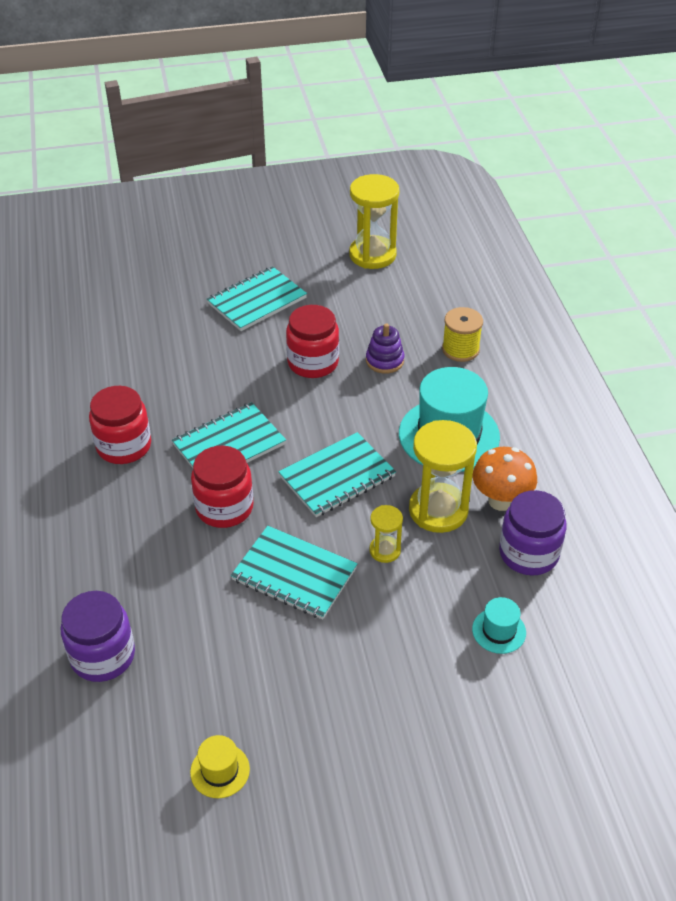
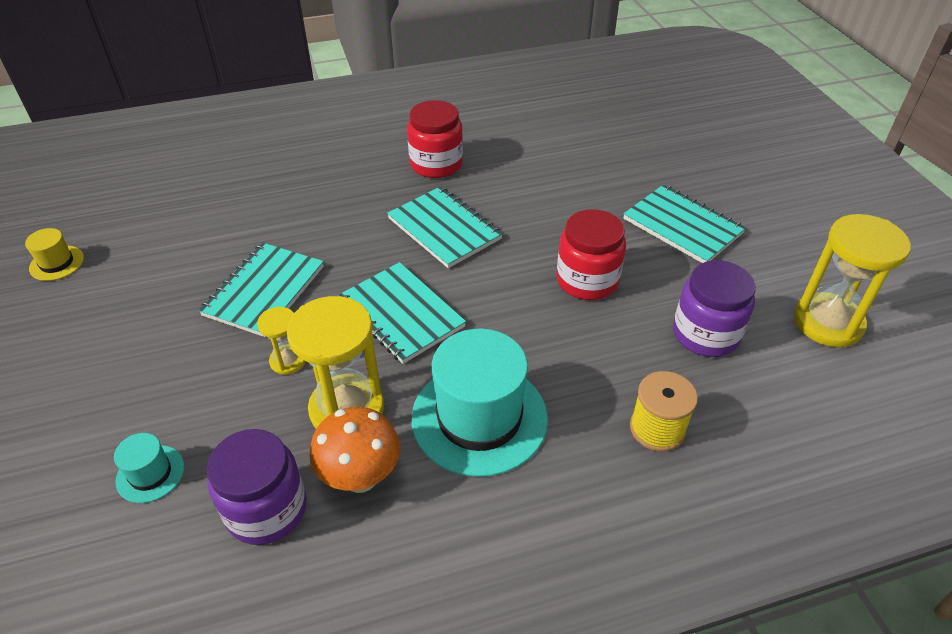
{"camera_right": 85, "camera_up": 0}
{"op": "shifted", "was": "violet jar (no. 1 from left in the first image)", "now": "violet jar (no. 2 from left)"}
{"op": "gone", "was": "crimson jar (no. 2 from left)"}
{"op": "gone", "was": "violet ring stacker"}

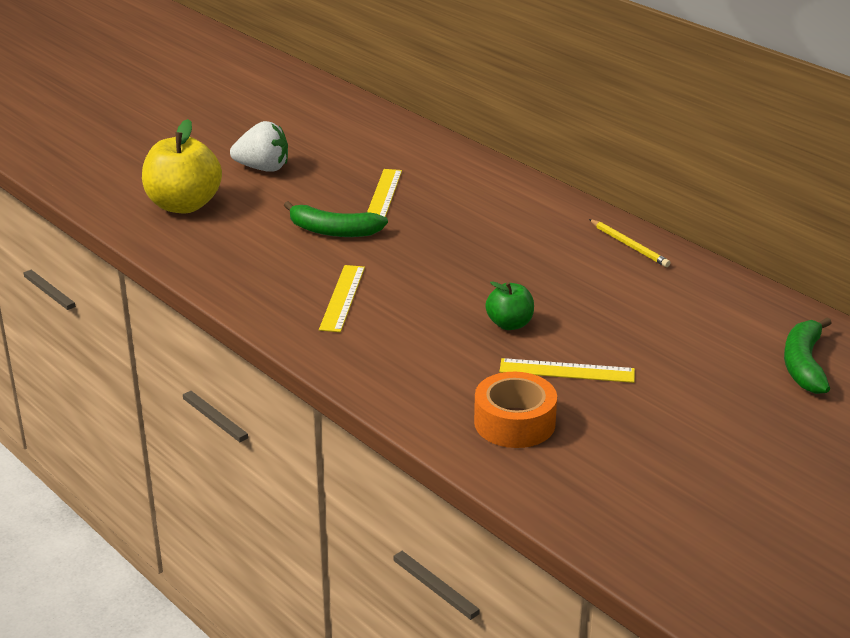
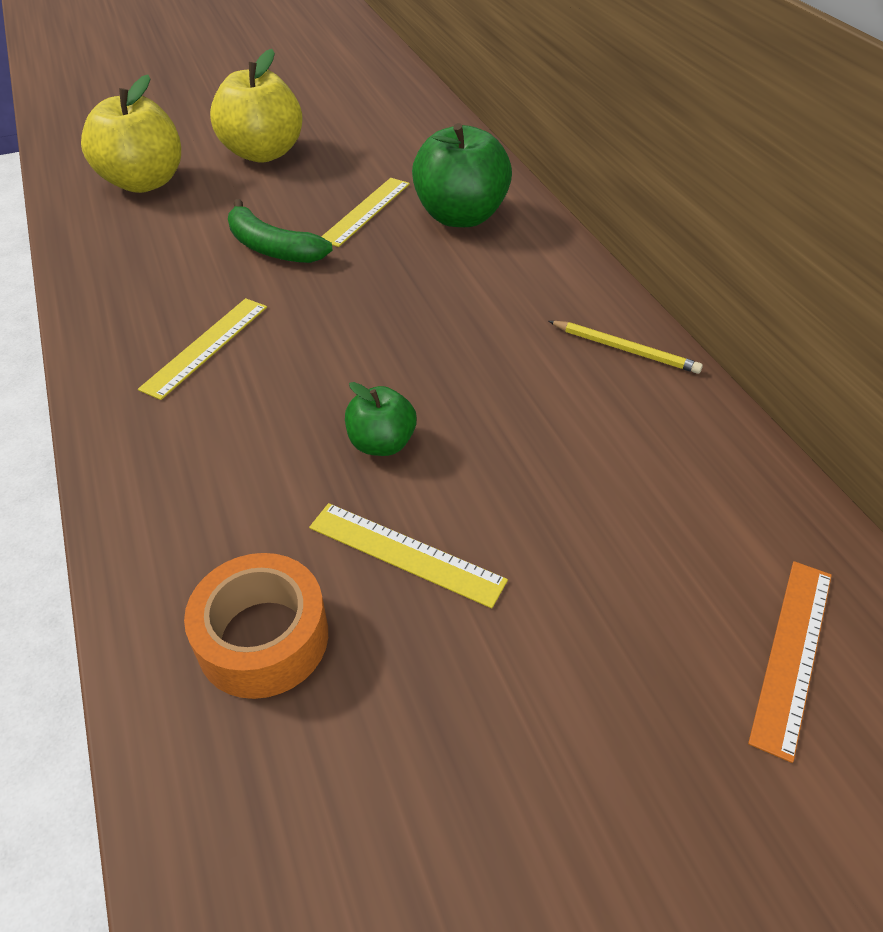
{"camera_right": 20, "camera_up": 15}
{"op": "swapped", "was": "white berry", "now": "yellow apple fruit (no. 2 from left)"}
{"op": "rotated", "was": "yellow pencil", "clockwise": -45}
{"op": "swapped", "was": "leaf-green toy banana (no. 2 from left)", "now": "orange measuring stick"}
{"op": "new", "now": "leaf-green apple fruit (no. 2 from left)"}

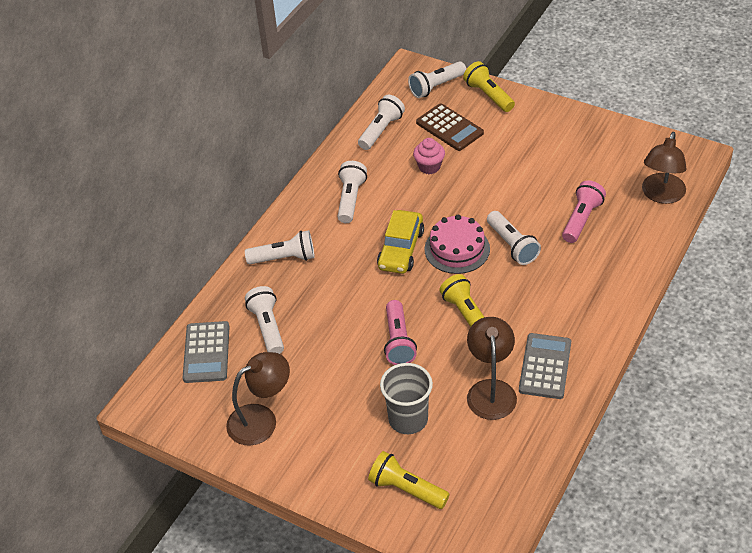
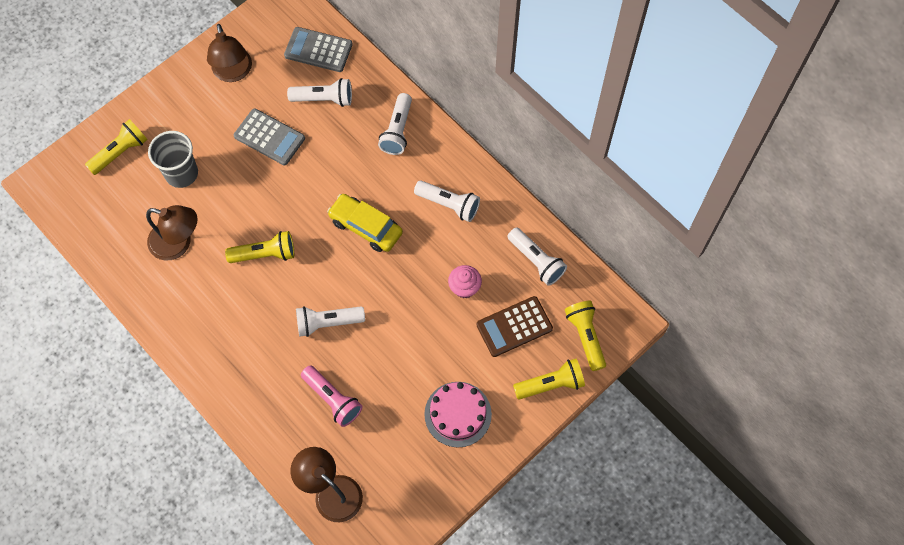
{"camera_right": 105, "camera_up": 20}
{"op": "gone", "was": "pink torch (no. 1 from left)"}
{"op": "repainted", "was": "white torch (no. 5 from left)", "now": "yellow torch (no. 4 from left)"}
{"op": "shifted", "was": "pink gateau"}
{"op": "shifted", "was": "grey adding machine (no. 2 from left in the first image)", "now": "grey adding machine (no. 1 from left)"}

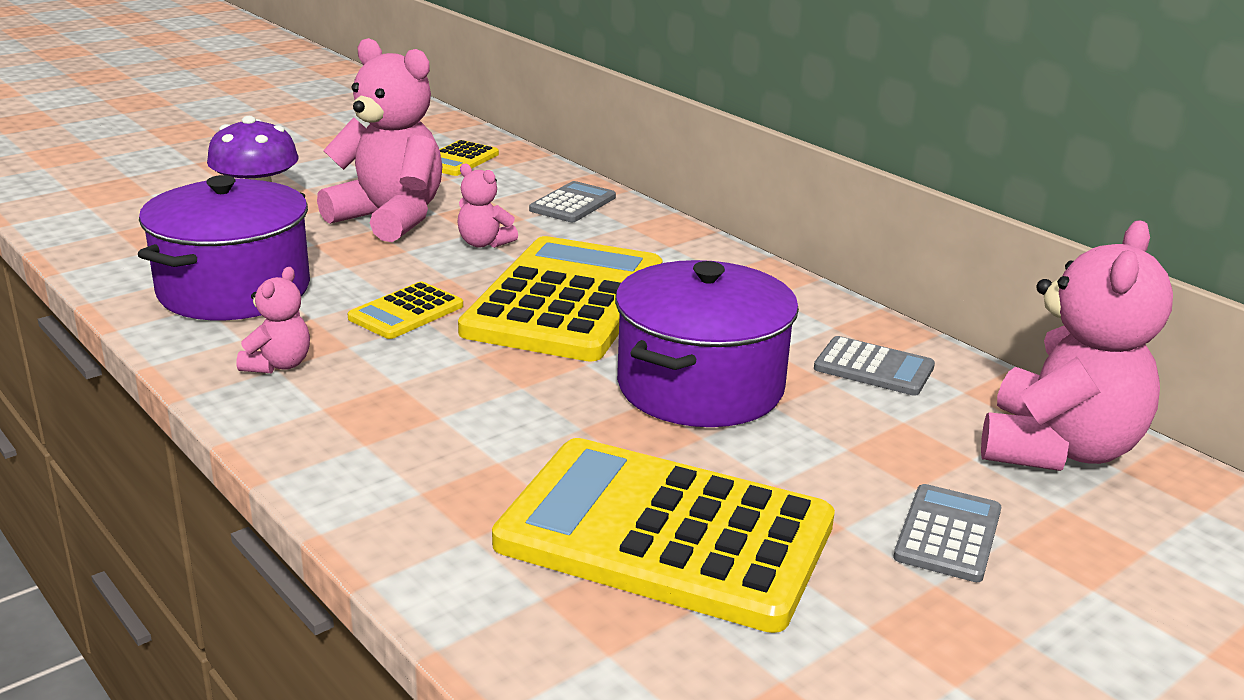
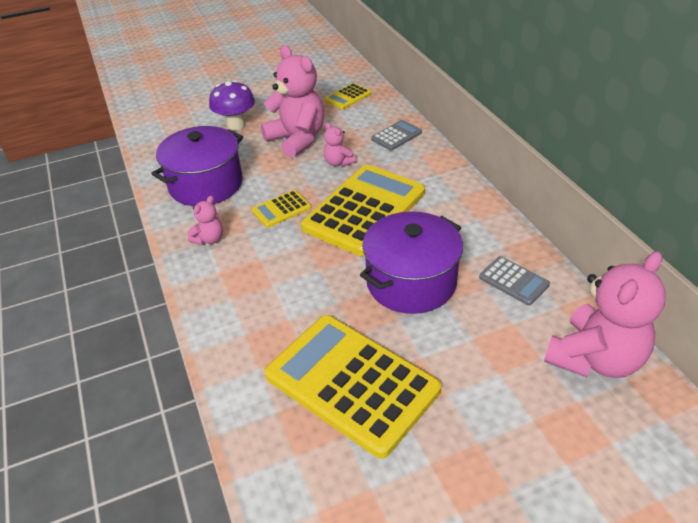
{"camera_right": 20, "camera_up": 15}
{"op": "gone", "was": "grey adding machine (no. 3 from left)"}

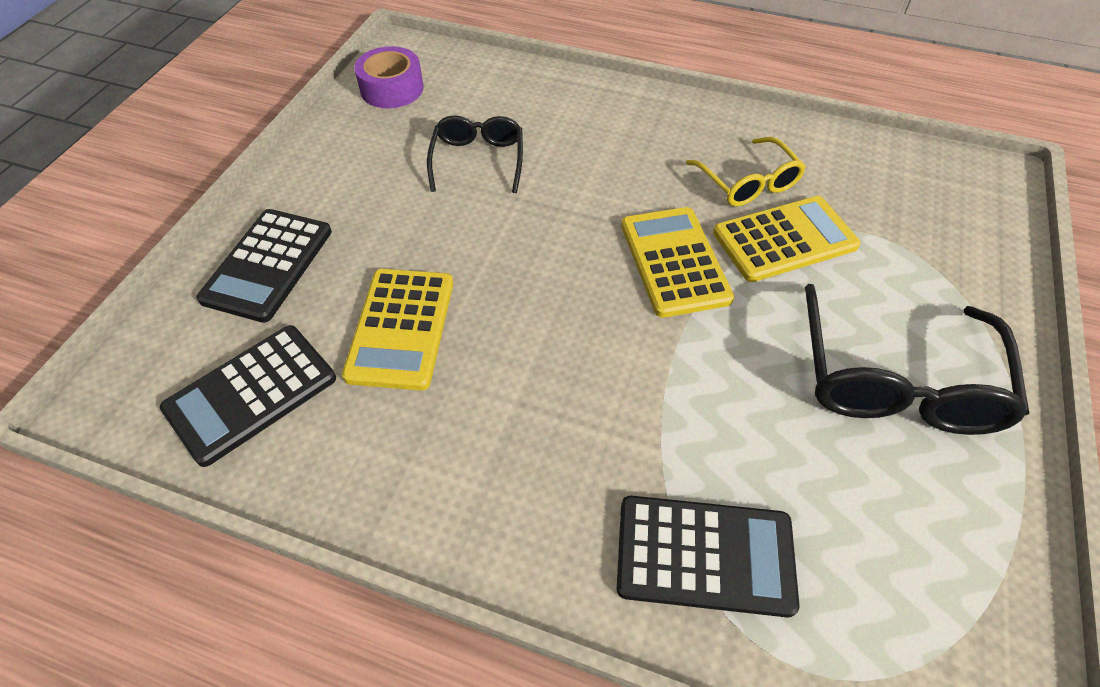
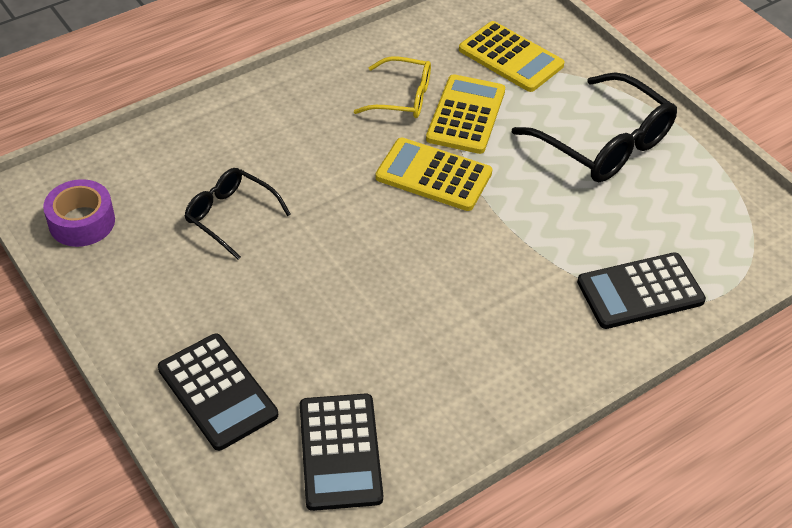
{"camera_right": -55, "camera_up": -5}
{"op": "shifted", "was": "yellow adding machine (no. 1 from left in the first image)", "now": "yellow adding machine (no. 3 from left)"}
{"op": "rotated", "was": "jet-black adding machine (no. 3 from left)", "clockwise": -150}

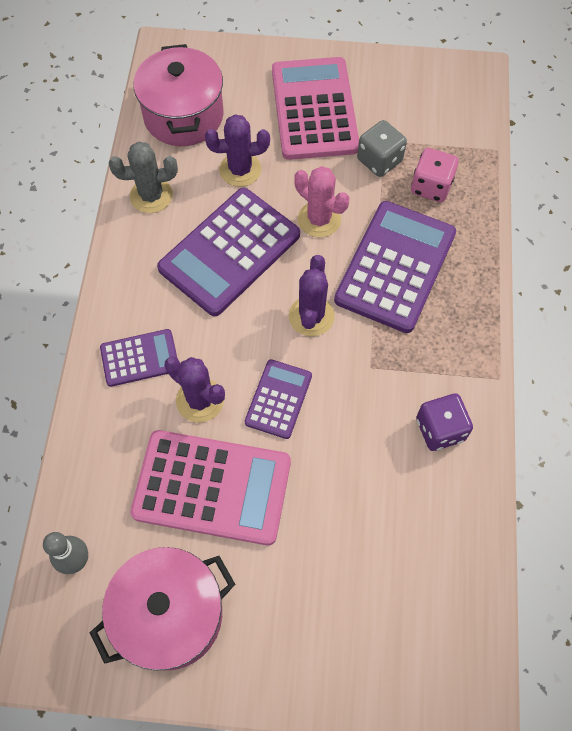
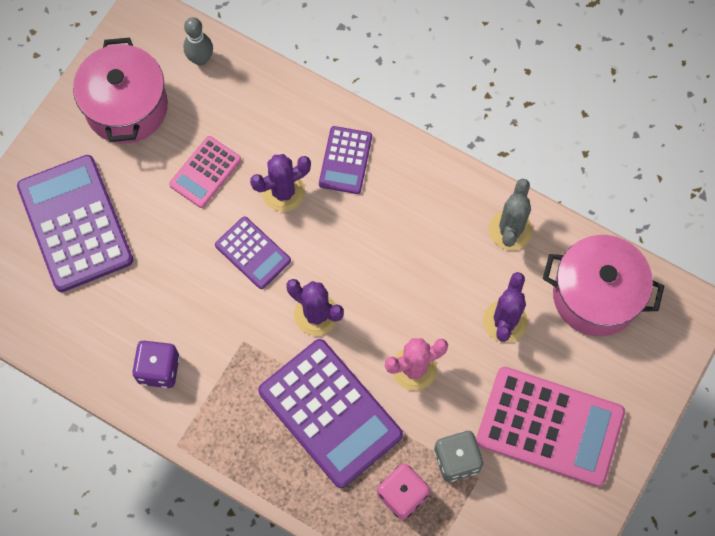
{"camera_right": 115, "camera_up": 5}
{"op": "scaled", "was": "pink adding machine (no. 1 from left)", "ratio": 0.54}
{"op": "shifted", "was": "violet adding machine (no. 2 from left in the first image)", "now": "violet adding machine (no. 1 from left)"}

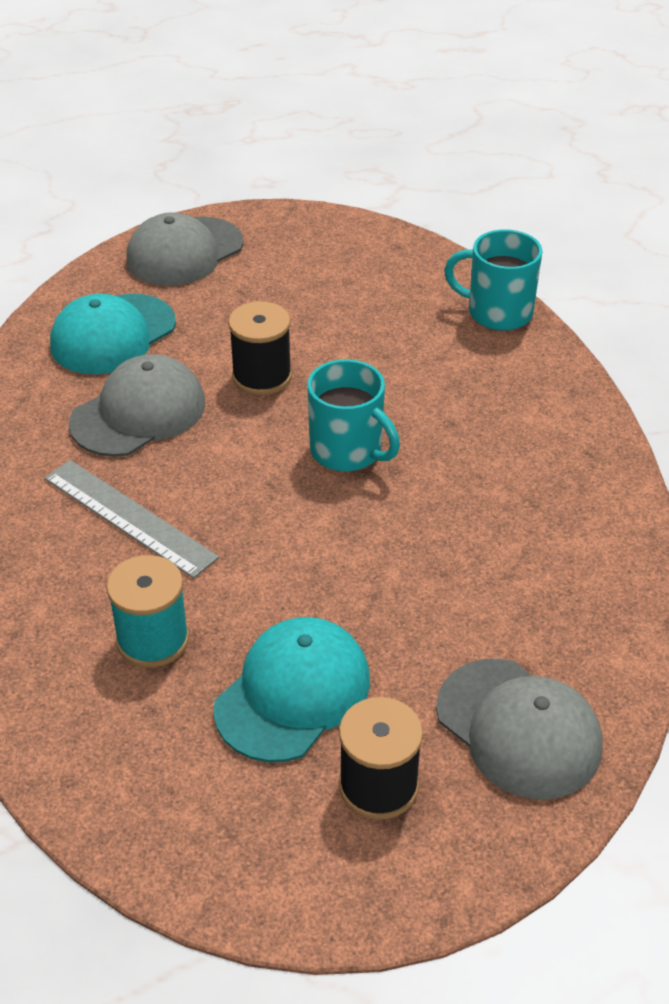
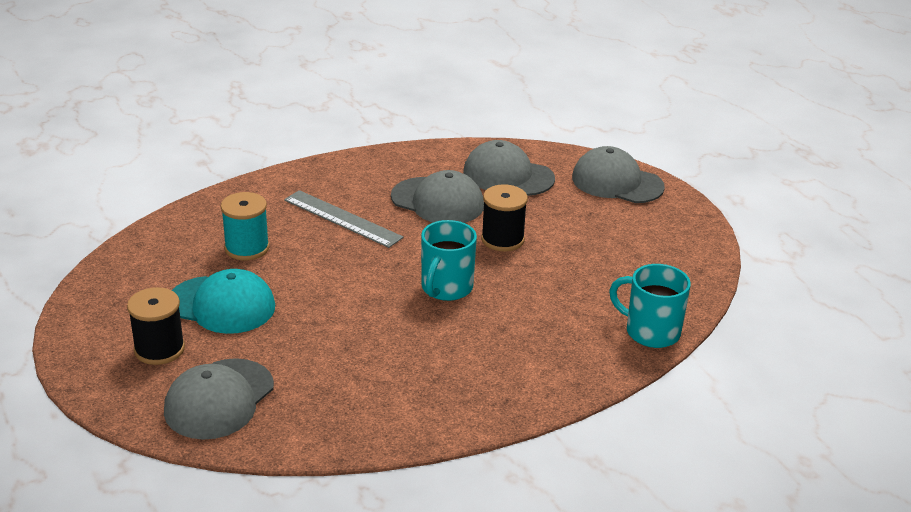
{"camera_right": 70, "camera_up": -10}
{"op": "rotated", "was": "grey measuring stick", "clockwise": -75}
{"op": "repainted", "was": "aqua peaked cap (no. 1 from left)", "now": "grey peaked cap (no. 3 from left)"}
{"op": "rotated", "was": "aqua mug (no. 2 from left)", "clockwise": -60}

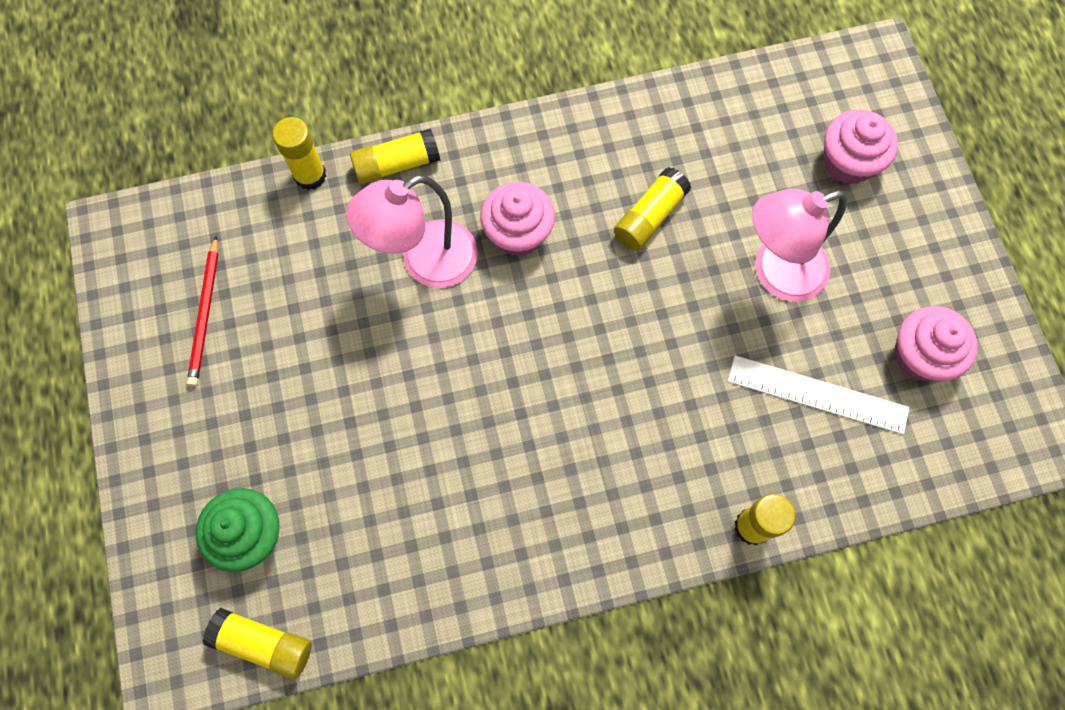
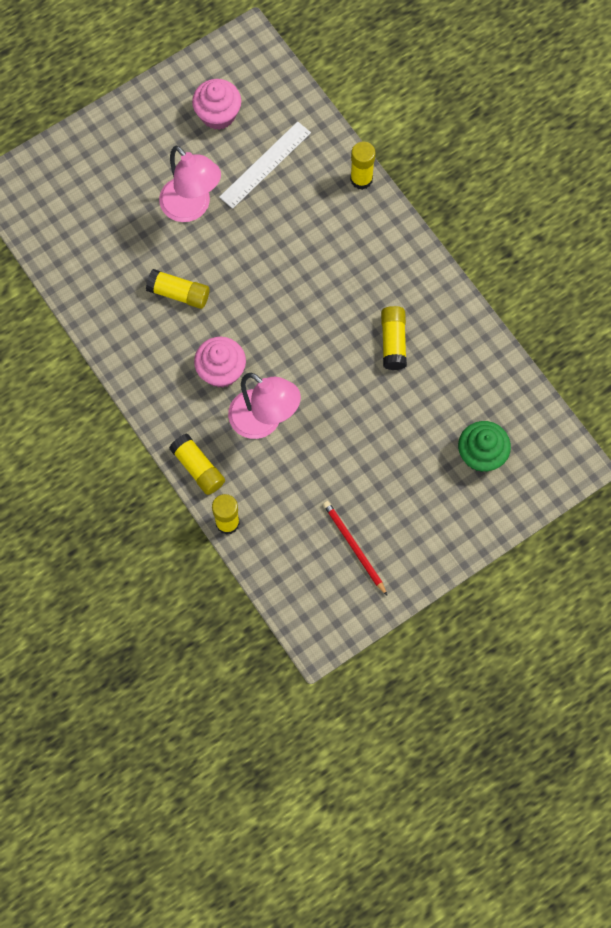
{"camera_right": -110, "camera_up": 0}
{"op": "rotated", "was": "crimson pencil", "clockwise": -105}
{"op": "shifted", "was": "yellow glue stick (no. 1 from left in the first image)", "now": "yellow glue stick (no. 5 from left)"}
{"op": "rotated", "was": "white measuring stick", "clockwise": 45}
{"op": "gone", "was": "pink fairy cake (no. 2 from left)"}

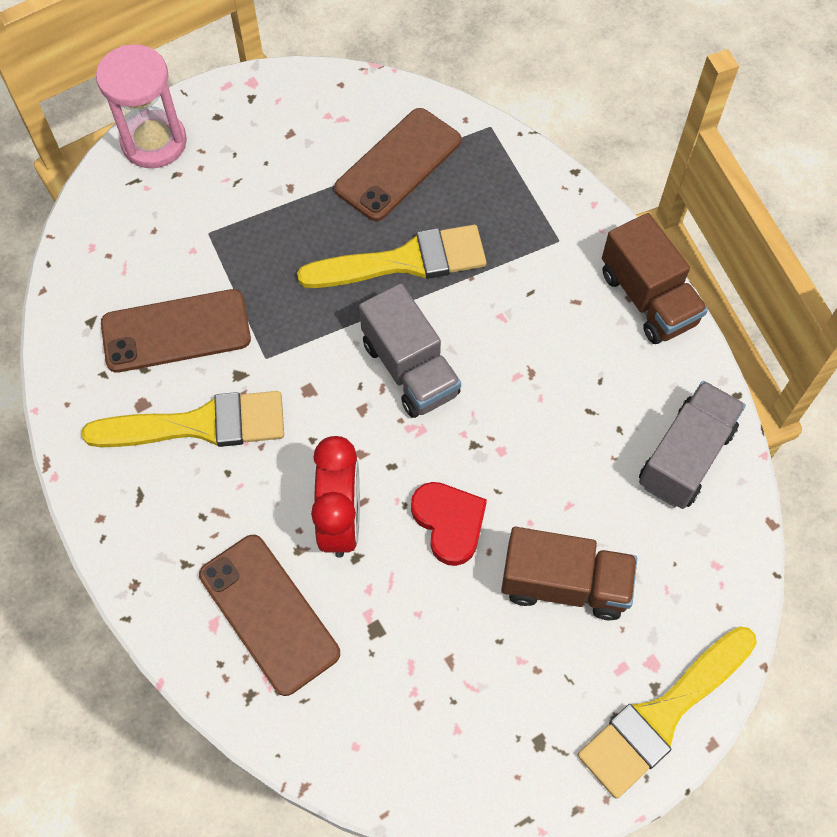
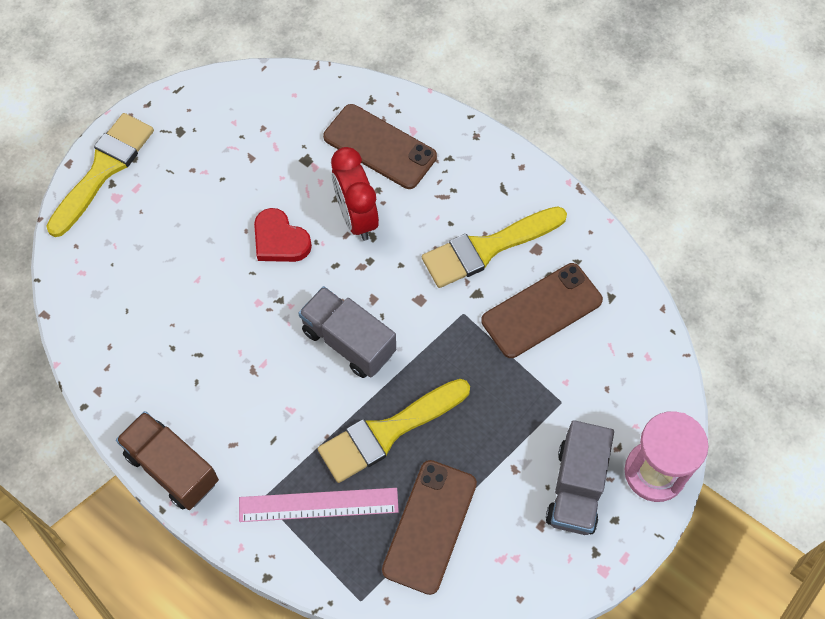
{"camera_right": 160, "camera_up": 0}
{"op": "gone", "was": "brown truck (no. 1 from left)"}
{"op": "shifted", "was": "grey truck (no. 2 from left)"}
{"op": "new", "now": "pink measuring stick"}

